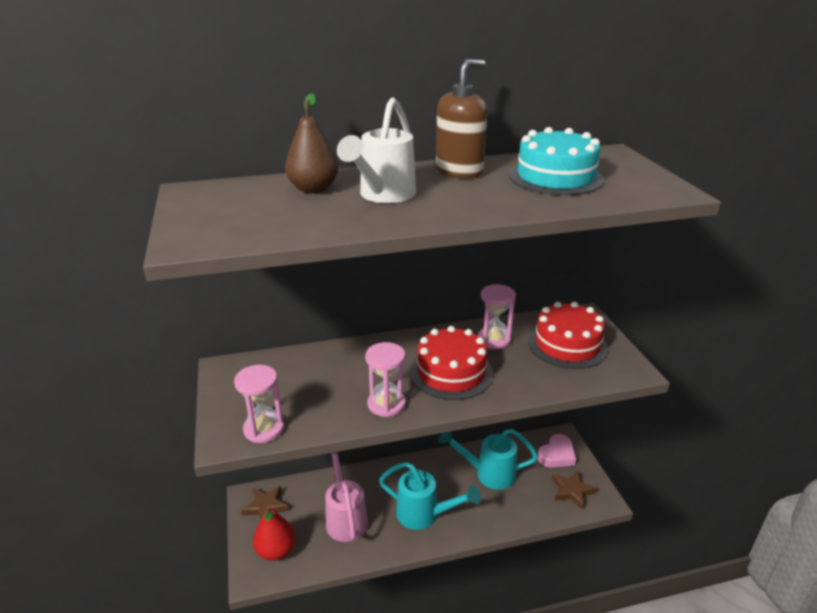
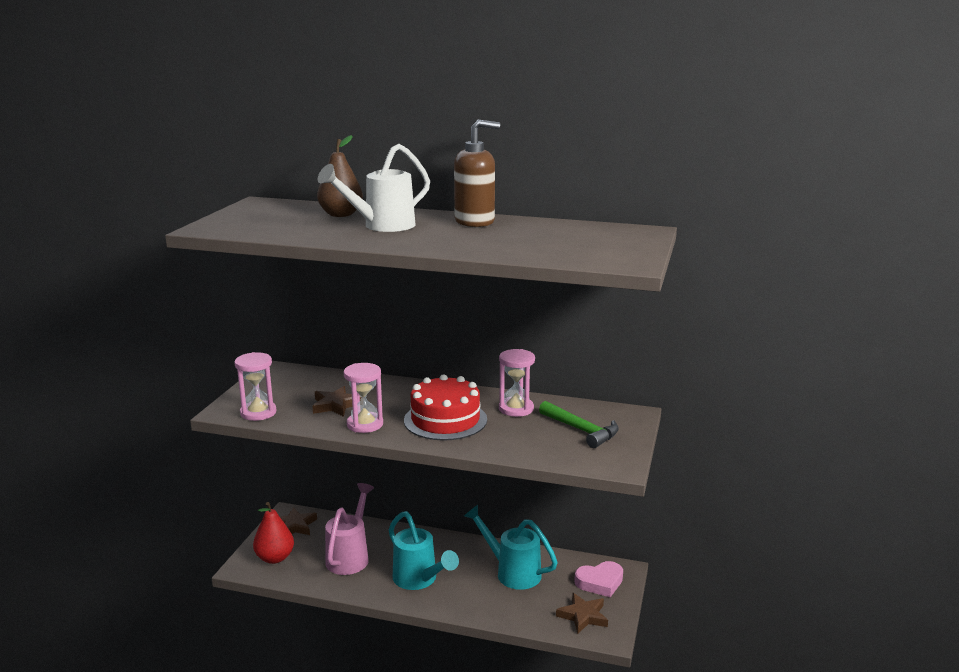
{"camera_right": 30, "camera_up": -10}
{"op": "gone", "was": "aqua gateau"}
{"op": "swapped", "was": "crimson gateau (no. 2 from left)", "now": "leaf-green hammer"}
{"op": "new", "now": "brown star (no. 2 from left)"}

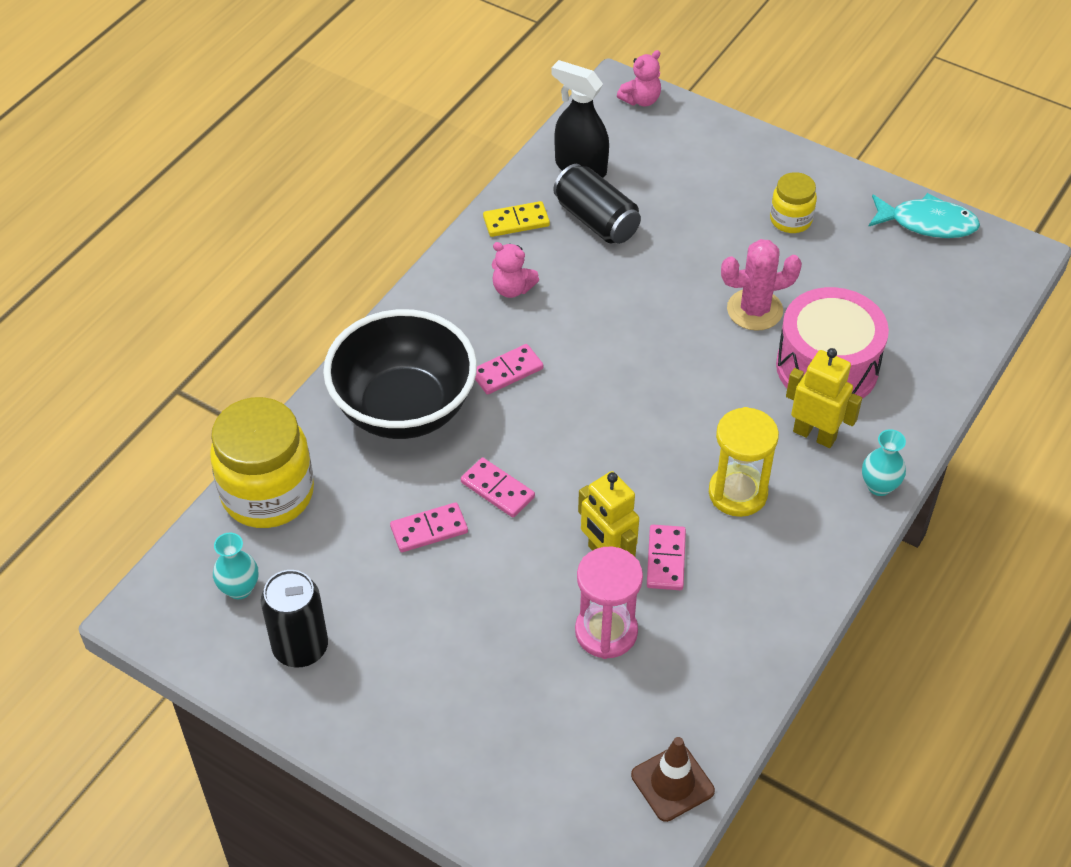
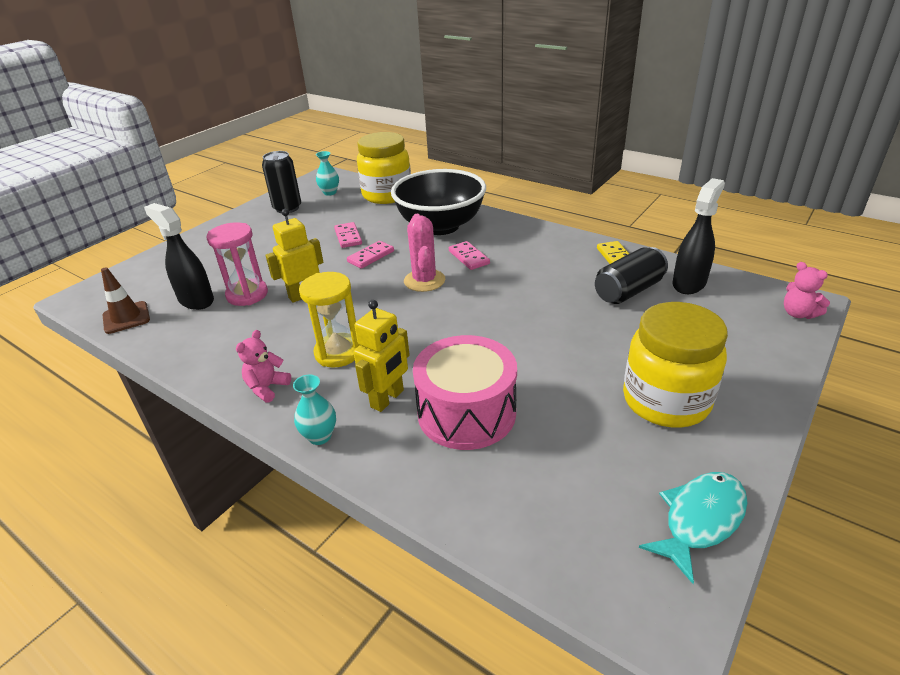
{"camera_right": 95, "camera_up": -15}
{"op": "shifted", "was": "pink stuffed bear (no. 1 from left)"}
{"op": "gone", "was": "pink domino piece (no. 4 from left)"}
{"op": "shifted", "was": "pink cactus"}
{"op": "scaled", "was": "yellow jar (no. 2 from left)", "ratio": 1.92}
{"op": "rotated", "was": "aqua toy fish", "clockwise": -150}
{"op": "new", "now": "jet-black spray bottle (no. 1 from left)"}

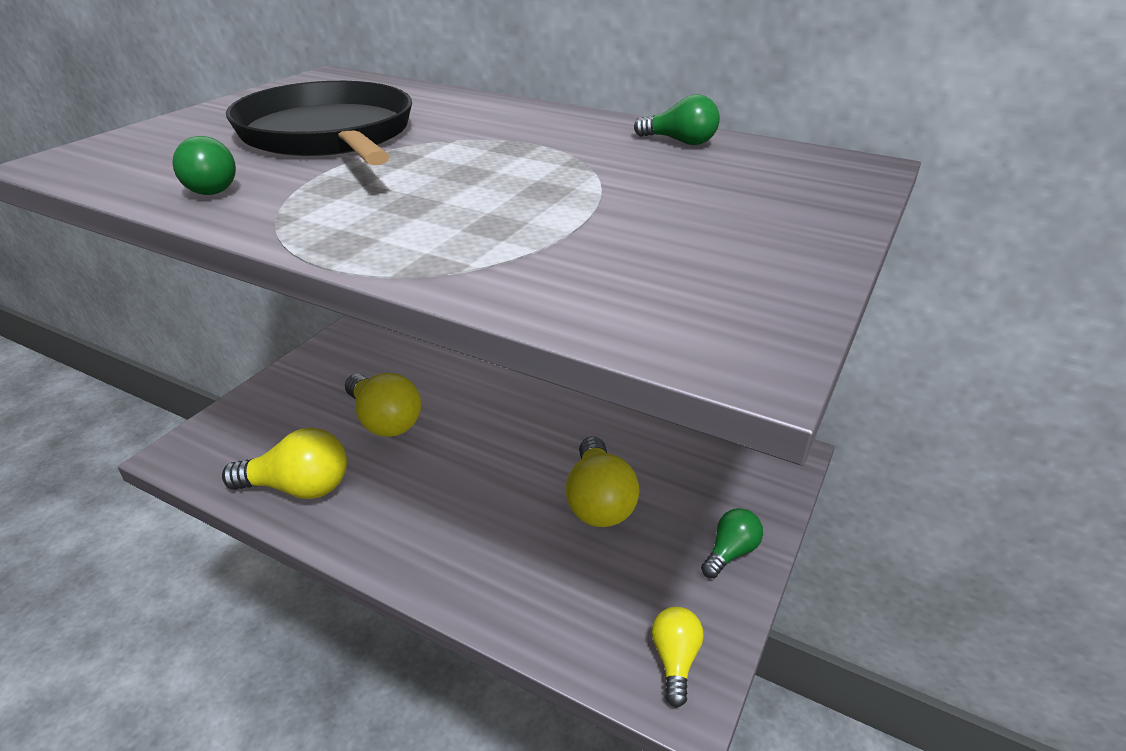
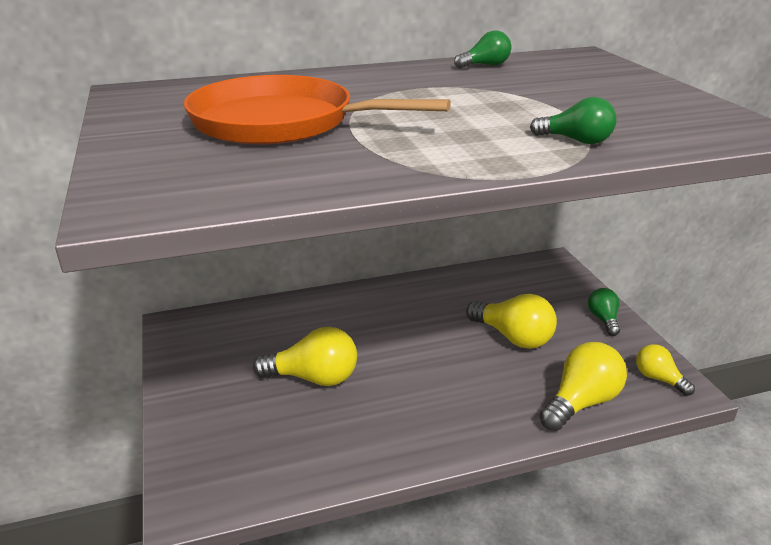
{"camera_right": -45, "camera_up": -5}
{"op": "shifted", "was": "leaf-green bulb (no. 1 from left in the first image)", "now": "leaf-green bulb (no. 2 from left)"}
{"op": "shifted", "was": "yellow bulb (no. 1 from left in the first image)", "now": "yellow bulb (no. 3 from left)"}
{"op": "repainted", "was": "jet-black frying pan", "now": "orange frying pan"}

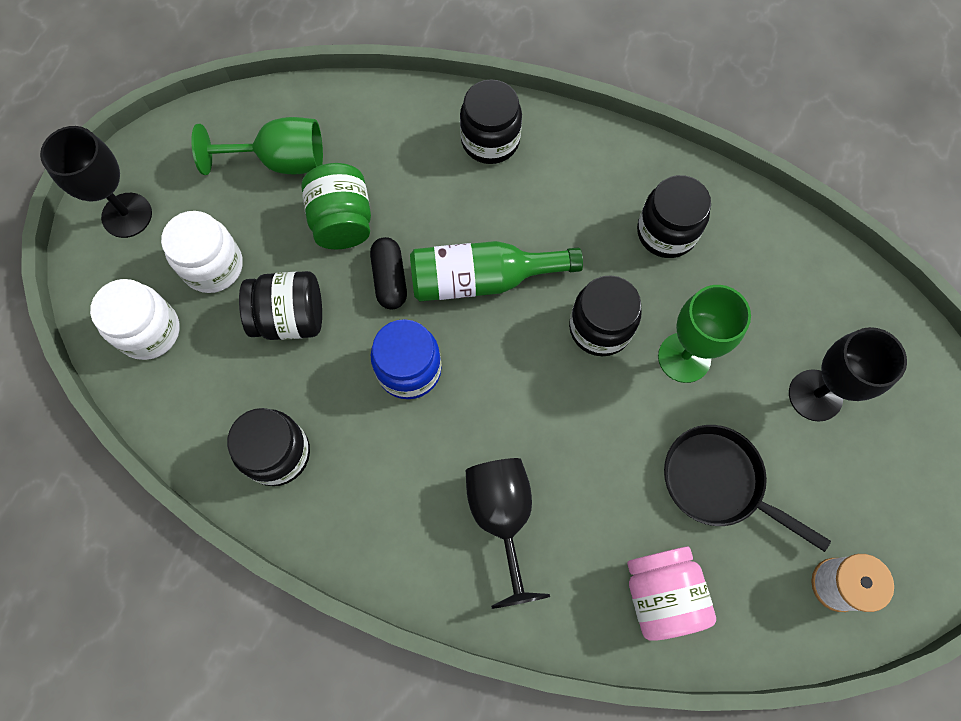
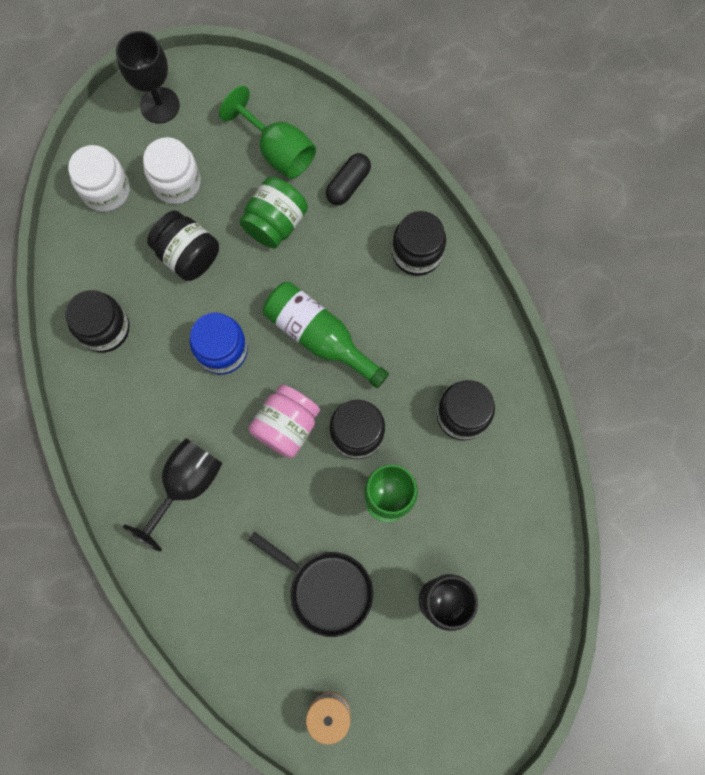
{"camera_right": 45, "camera_up": 5}
{"op": "shifted", "was": "jet-black pill"}
{"op": "shifted", "was": "pink jar"}
{"op": "rotated", "was": "jet-black frying pan", "clockwise": 135}

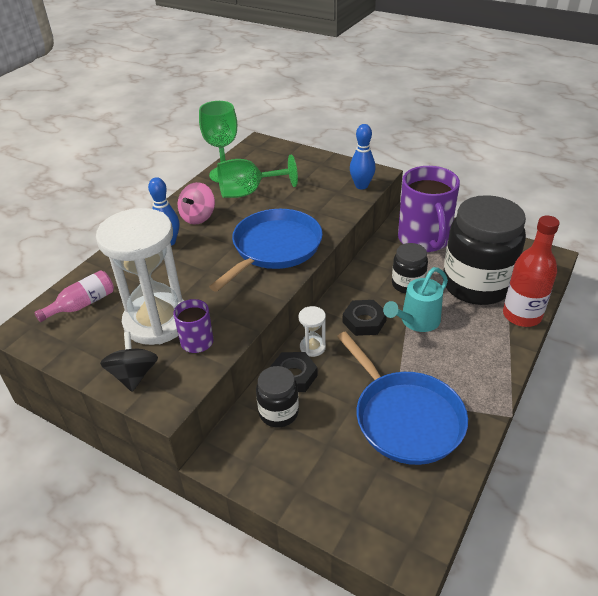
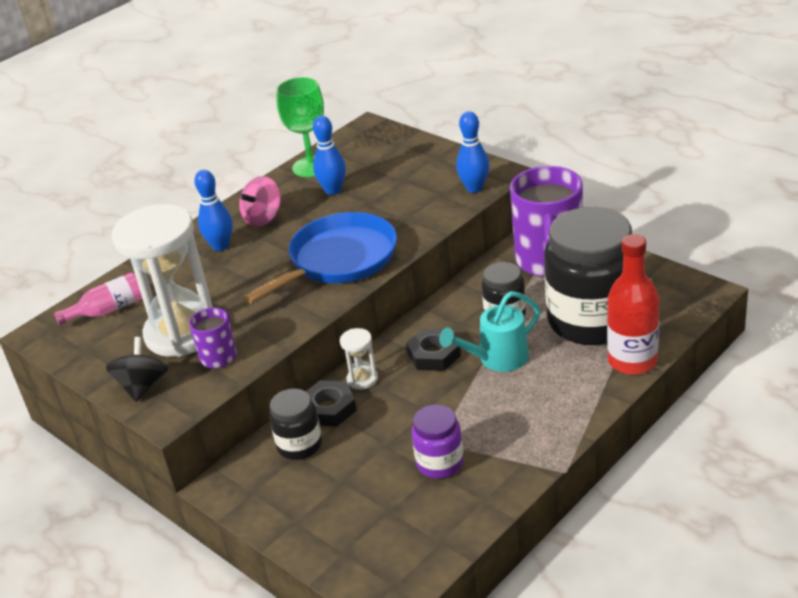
{"camera_right": 15, "camera_up": -5}
{"op": "swapped", "was": "leaf-green wine glass (no. 2 from left)", "now": "cobalt skittle (no. 2 from left)"}
{"op": "swapped", "was": "cobalt frying pan (no. 2 from left)", "now": "violet jar"}

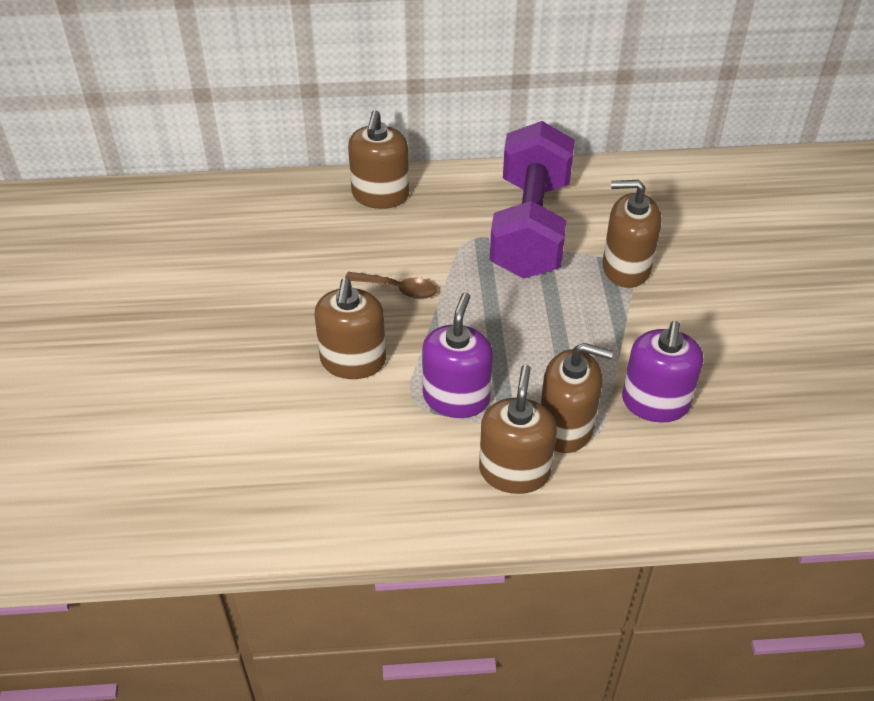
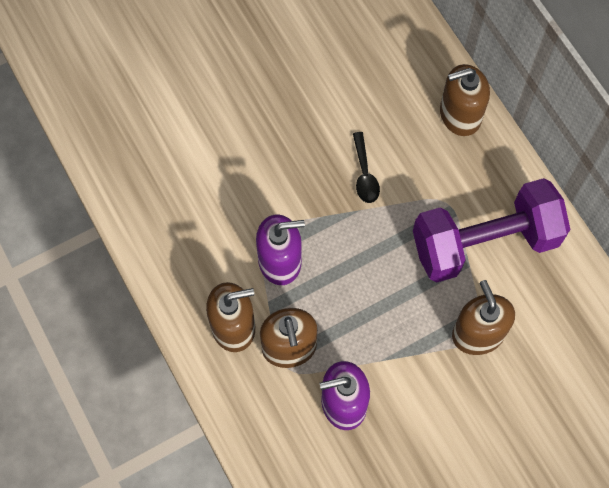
{"camera_right": 65, "camera_up": 20}
{"op": "gone", "was": "brown pump bottle (no. 1 from left)"}
{"op": "repainted", "was": "brown teaspoon", "now": "jet-black teaspoon"}

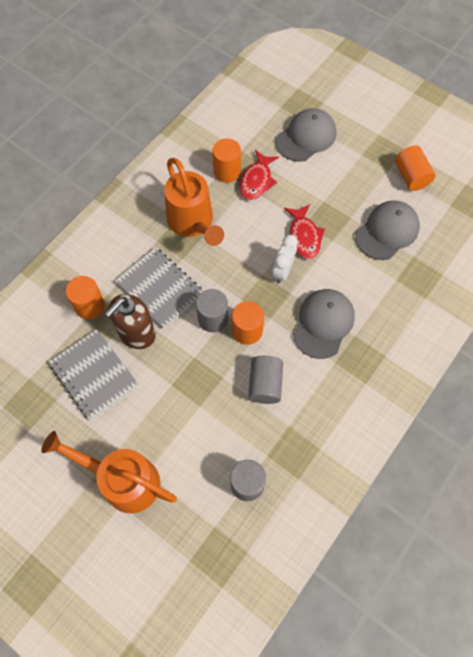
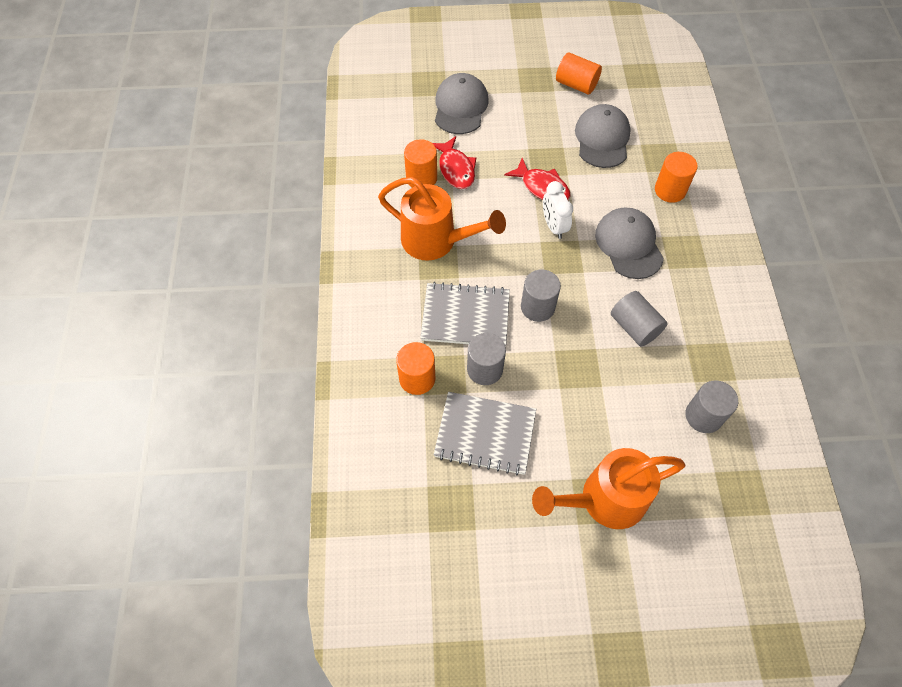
{"camera_right": -40, "camera_up": -5}
{"op": "swapped", "was": "brown pump bottle", "now": "grey cylinder shape (no. 1 from left)"}
{"op": "shifted", "was": "orange cylinder shape (no. 3 from left in the first image)", "now": "orange cylinder shape (no. 4 from left)"}

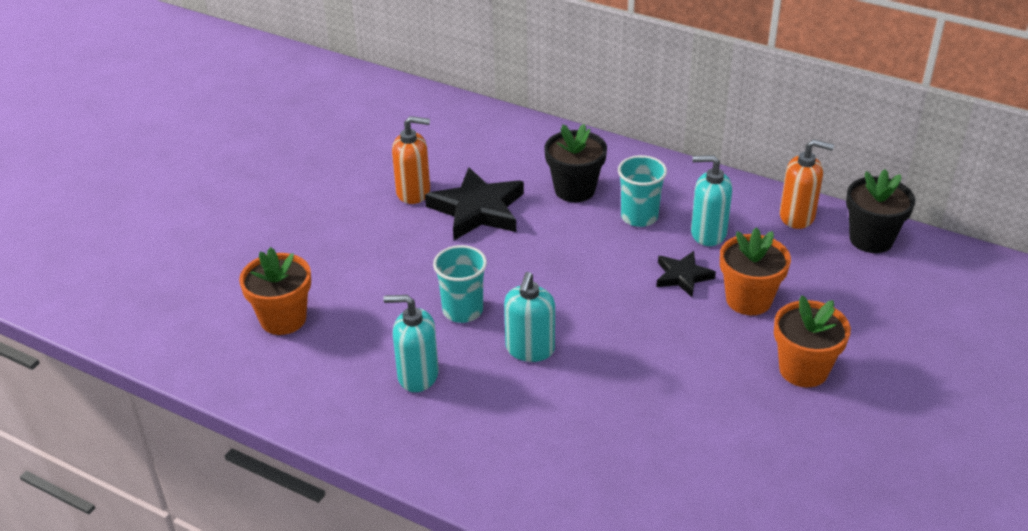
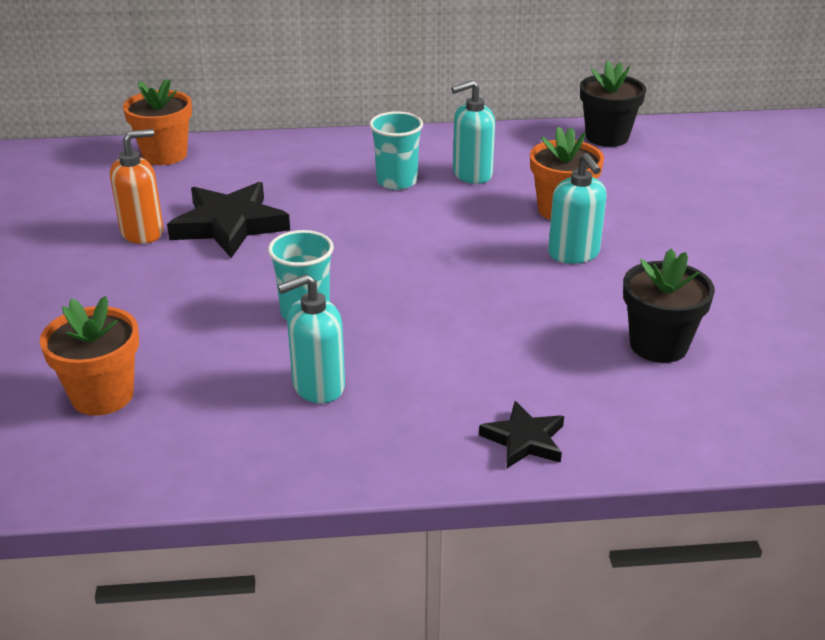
{"camera_right": -35, "camera_up": -5}
{"op": "shifted", "was": "aqua pump bottle (no. 2 from left in the first image)", "now": "aqua pump bottle (no. 3 from left)"}
{"op": "shifted", "was": "jet-black potted plant (no. 1 from left in the first image)", "now": "jet-black potted plant (no. 2 from left)"}
{"op": "shifted", "was": "jet-black star (no. 2 from left)"}
{"op": "shifted", "was": "orange potted plant (no. 3 from left in the first image)", "now": "orange potted plant (no. 2 from left)"}
{"op": "gone", "was": "orange pump bottle (no. 2 from left)"}

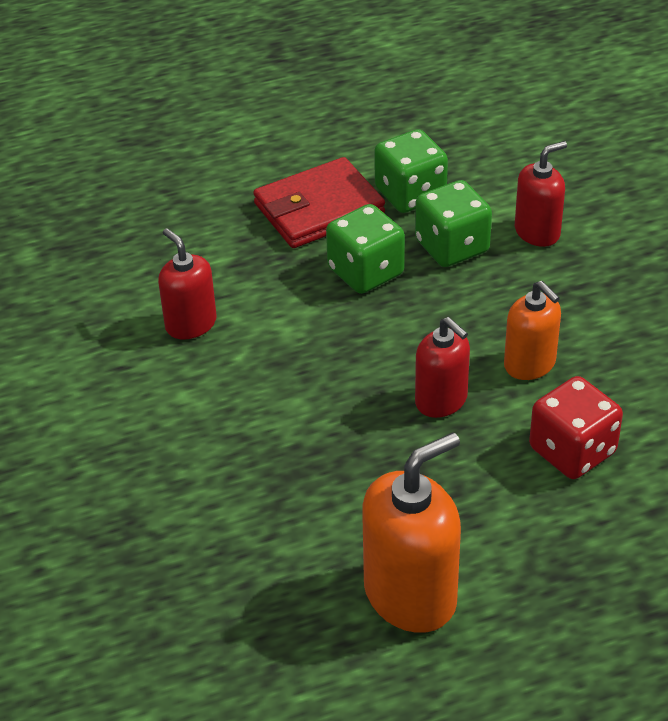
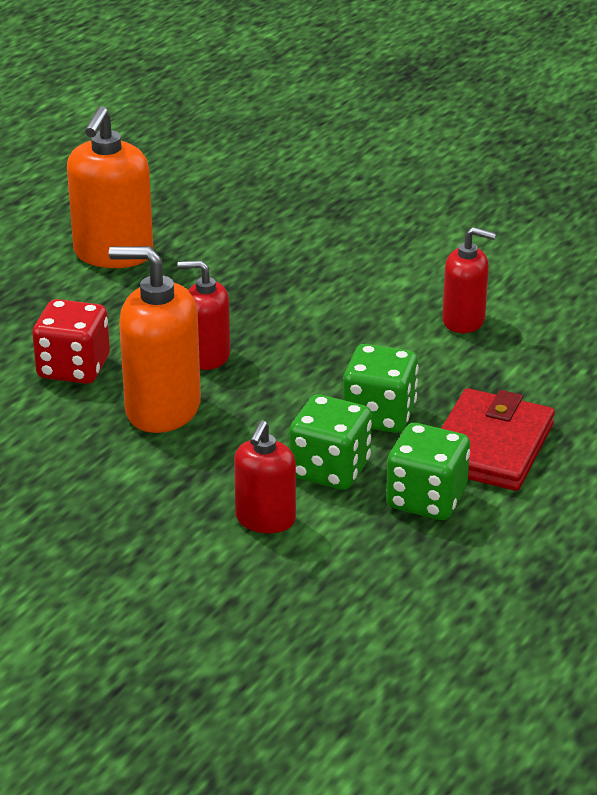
{"camera_right": 140, "camera_up": -10}
{"op": "scaled", "was": "orange pump bottle (no. 2 from left)", "ratio": 1.62}

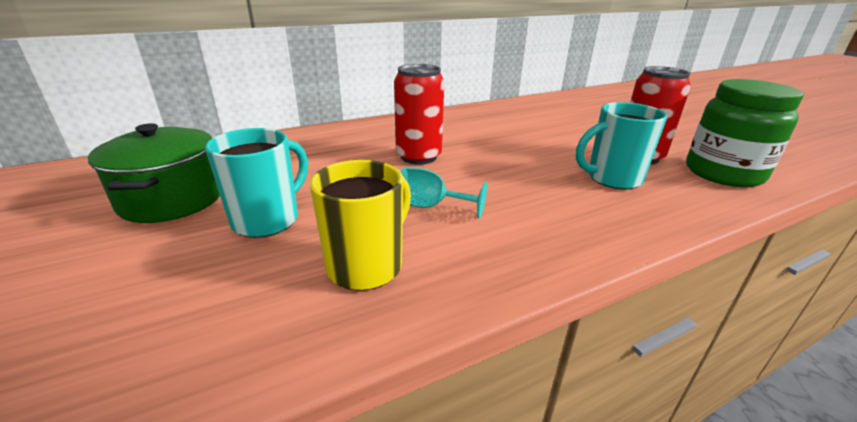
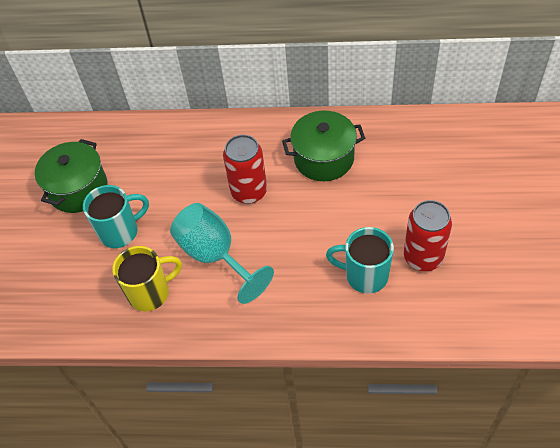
{"camera_right": 35, "camera_up": 25}
{"op": "scaled", "was": "aqua wine glass", "ratio": 1.83}
{"op": "gone", "was": "leaf-green jar"}
{"op": "new", "now": "leaf-green pot (no. 2 from left)"}

